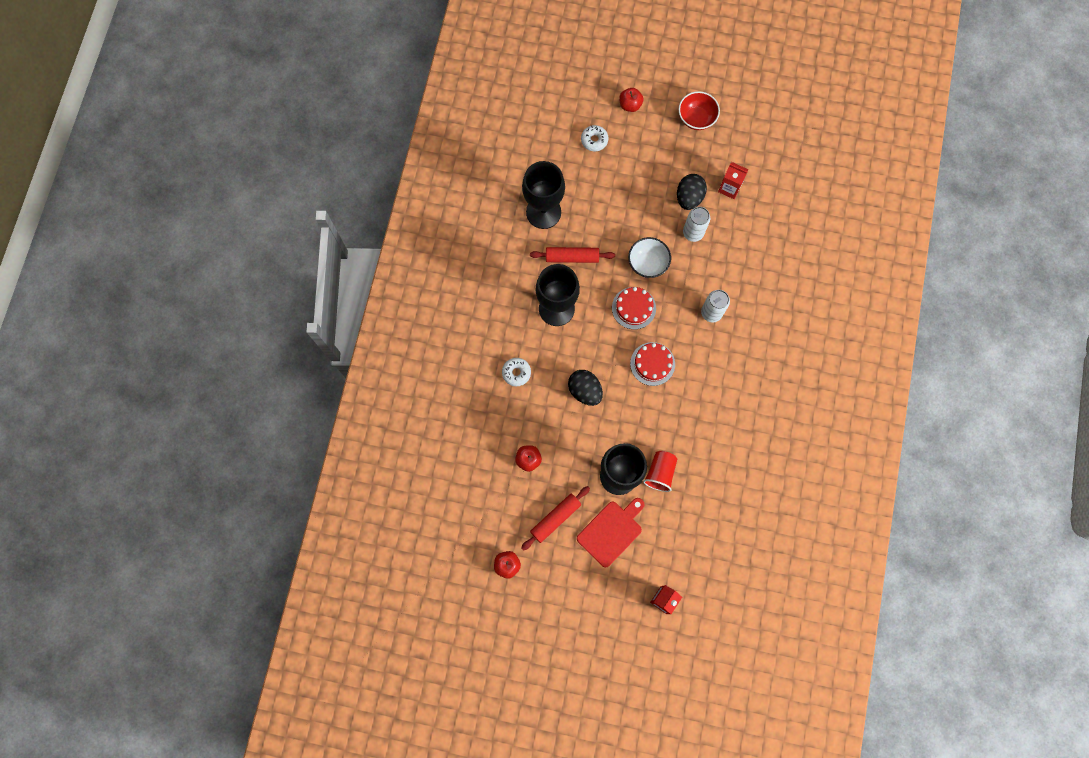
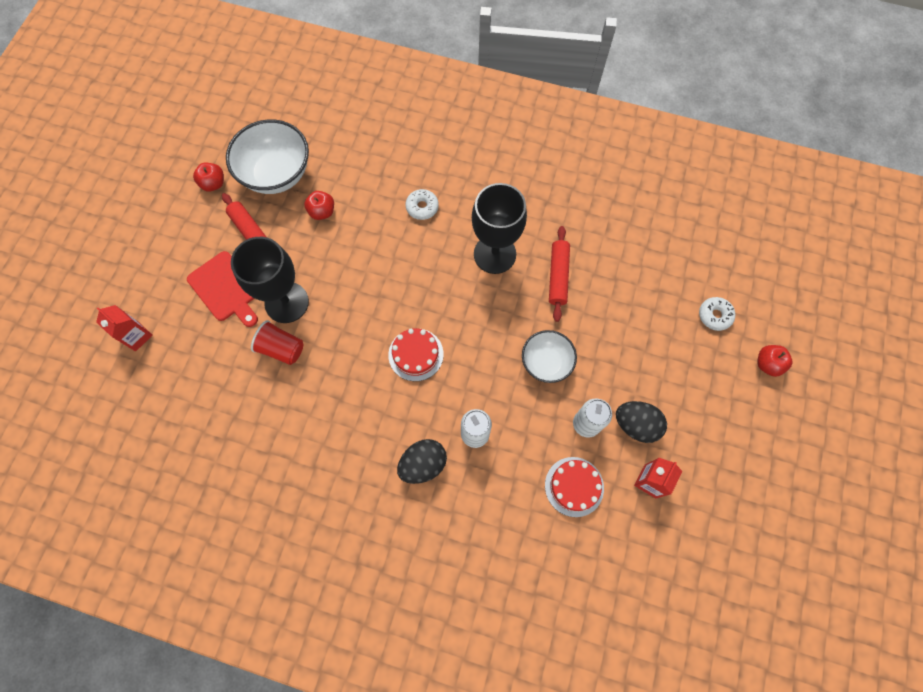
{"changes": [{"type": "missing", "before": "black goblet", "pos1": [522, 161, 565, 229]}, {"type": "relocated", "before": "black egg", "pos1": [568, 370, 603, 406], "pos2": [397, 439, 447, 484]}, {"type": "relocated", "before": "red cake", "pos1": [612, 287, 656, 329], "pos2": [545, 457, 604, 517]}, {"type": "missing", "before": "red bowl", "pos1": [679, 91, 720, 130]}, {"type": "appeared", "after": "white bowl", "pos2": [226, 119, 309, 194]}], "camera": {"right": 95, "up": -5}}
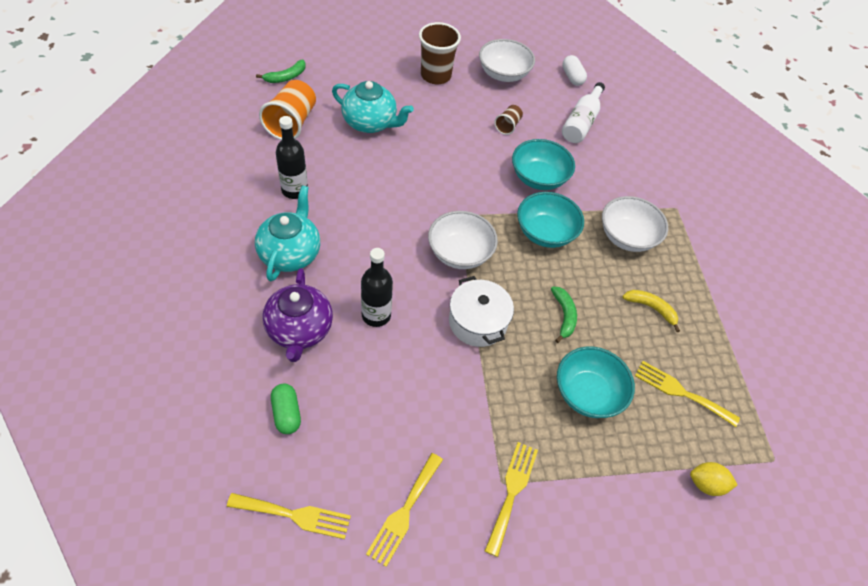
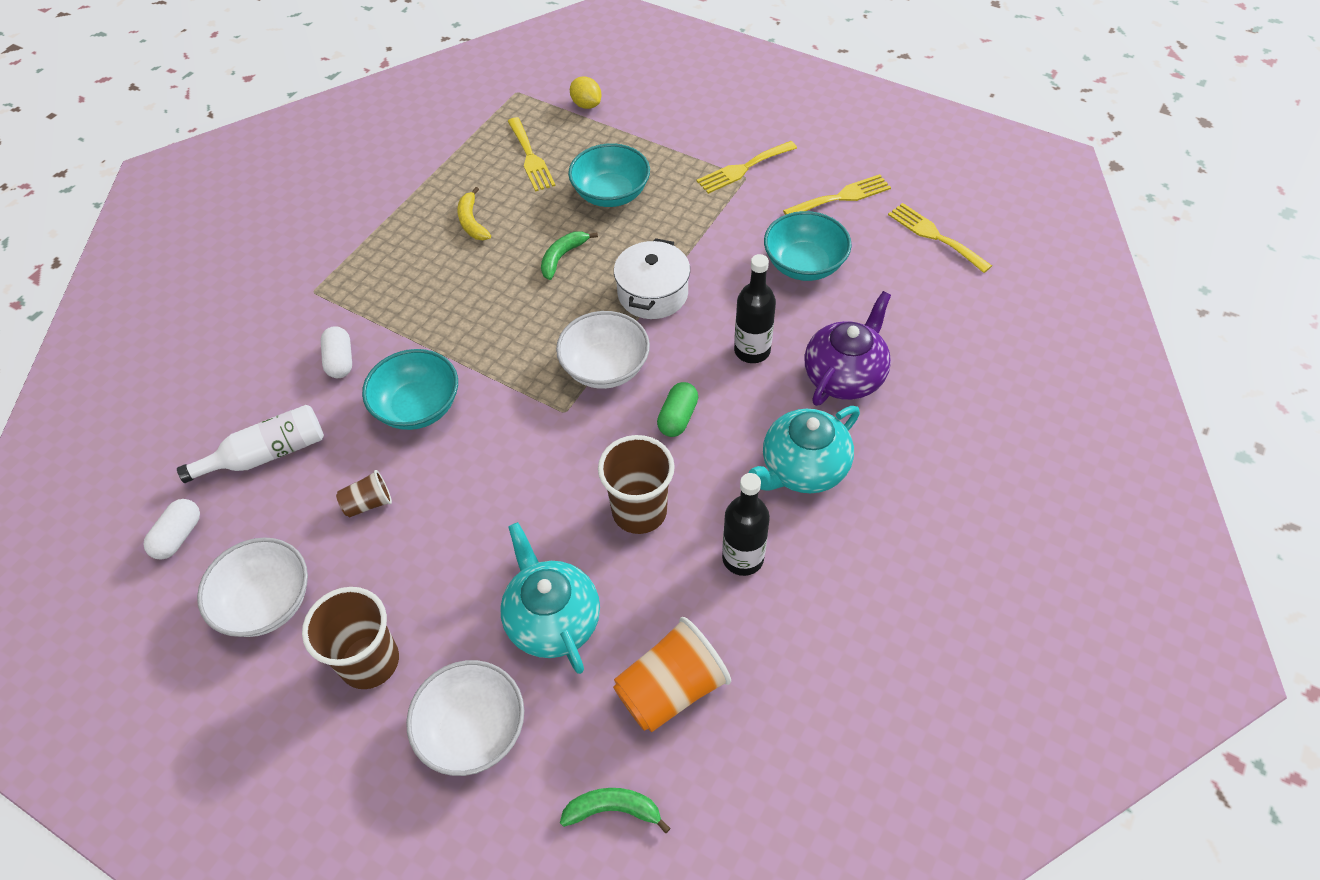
{"changes": [{"type": "relocated", "before": "green capsule", "pos1": [271, 384, 301, 434], "pos2": [657, 382, 698, 437]}, {"type": "relocated", "before": "turquoise bowl", "pos1": [517, 192, 584, 248], "pos2": [764, 211, 852, 281]}, {"type": "relocated", "before": "white bowl", "pos1": [602, 196, 668, 252], "pos2": [406, 660, 524, 776]}, {"type": "appeared", "after": "white capsule", "pos2": [321, 326, 352, 378]}, {"type": "appeared", "after": "brown cup", "pos2": [598, 435, 675, 534]}], "camera": {"right": -135, "up": 0}}
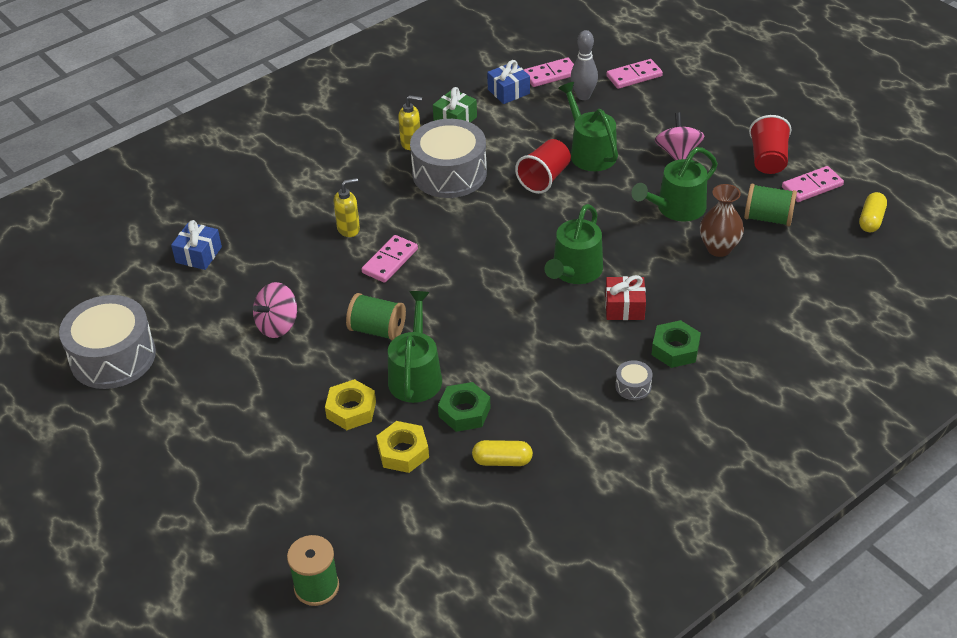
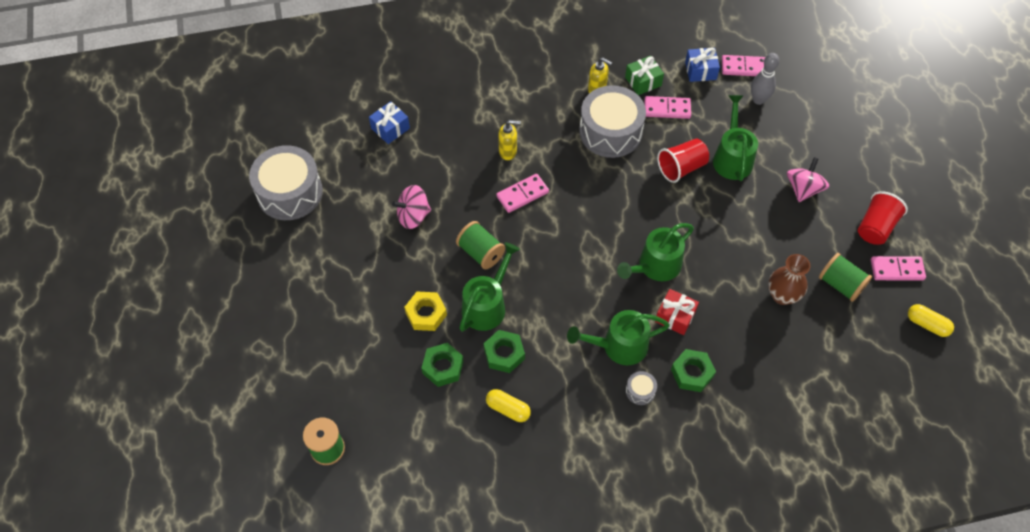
{"changes": [{"type": "colour", "before": "yellow nut", "after": "green nut", "pos1": [376, 421, 429, 473], "pos2": [421, 343, 464, 387]}, {"type": "relocated", "before": "pink domino", "pos1": [606, 59, 663, 89], "pos2": [644, 96, 691, 119]}, {"type": "relocated", "before": "green watering can", "pos1": [632, 147, 718, 222], "pos2": [567, 310, 670, 365]}, {"type": "spun", "before": "yellow capsule", "pos1": [859, 192, 887, 232], "pos2": [908, 304, 954, 337], "turn": 75}], "camera": {"right": 25, "up": 15}}
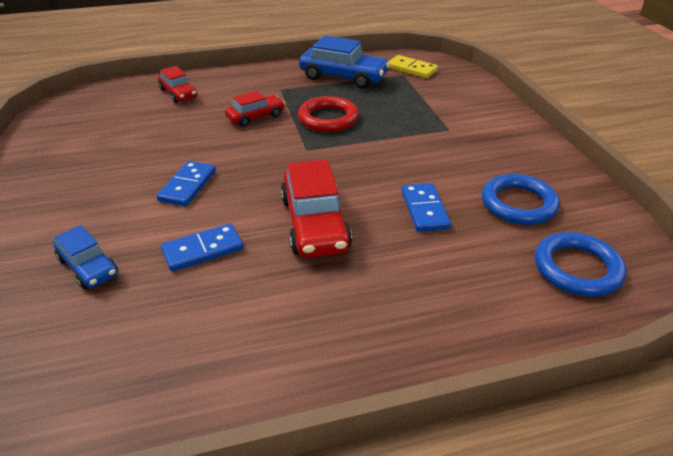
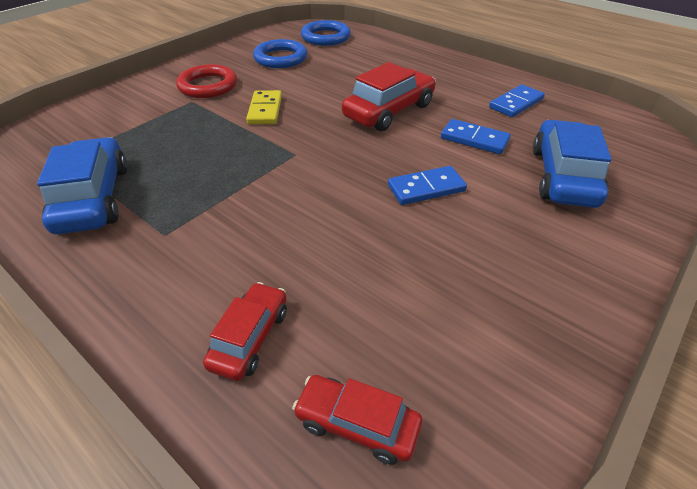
{"changes": [{"type": "size", "before": "blue car", "pos1": [53, 225, 118, 289], "pos2": [533, 120, 612, 208], "scale": 1.68}, {"type": "relocated", "before": "red car", "pos1": [225, 91, 285, 127], "pos2": [292, 375, 422, 465]}, {"type": "relocated", "before": "red ring", "pos1": [298, 96, 359, 132], "pos2": [176, 64, 237, 98]}, {"type": "relocated", "before": "yellow domino", "pos1": [388, 55, 438, 78], "pos2": [246, 90, 282, 124]}, {"type": "relocated", "before": "blue domino", "pos1": [401, 183, 451, 232], "pos2": [489, 85, 545, 117]}], "camera": {"right": -125, "up": 5}}
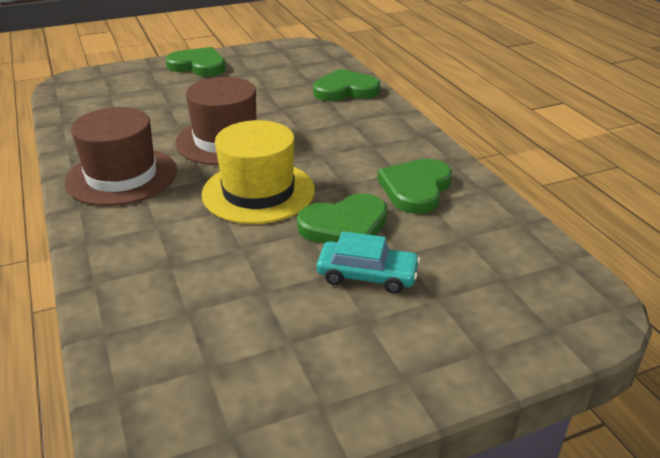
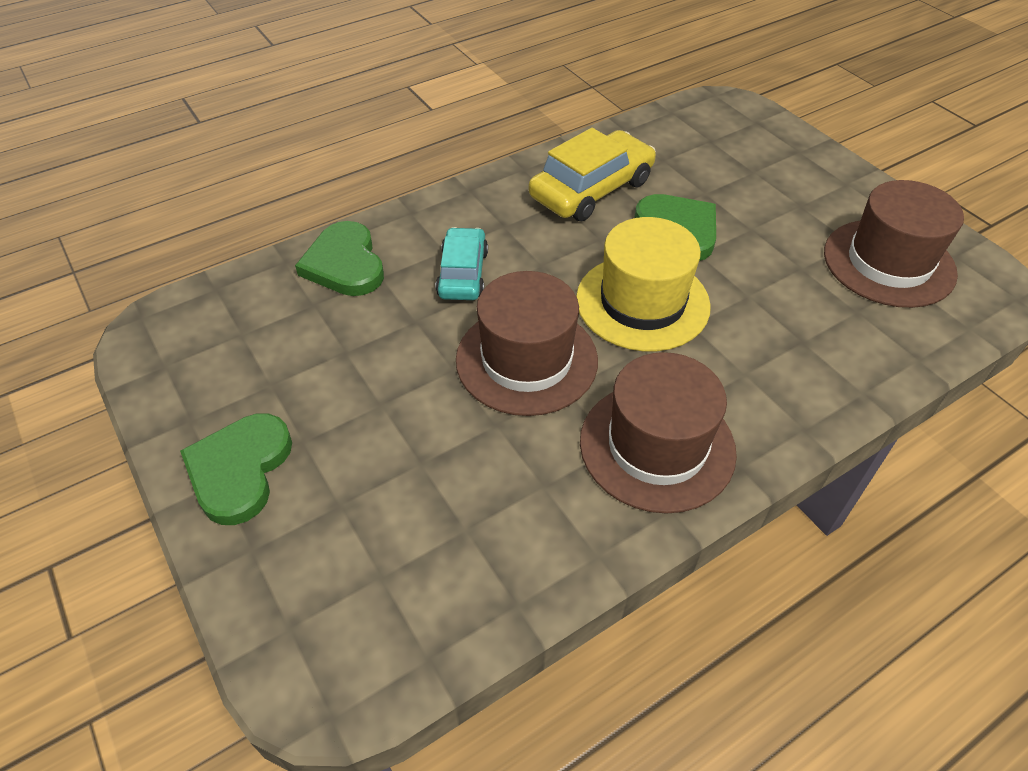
{"changes": [{"type": "relocated", "before": "turquoise car", "pos1": [317, 231, 420, 294], "pos2": [436, 227, 488, 300]}, {"type": "exchanged", "before": "green heart", "after": "yellow car", "pos1": [377, 159, 452, 214], "pos2": [529, 128, 656, 221]}, {"type": "appeared", "after": "brown hat", "pos2": [824, 180, 964, 308]}], "camera": {"right": -100, "up": 15}}
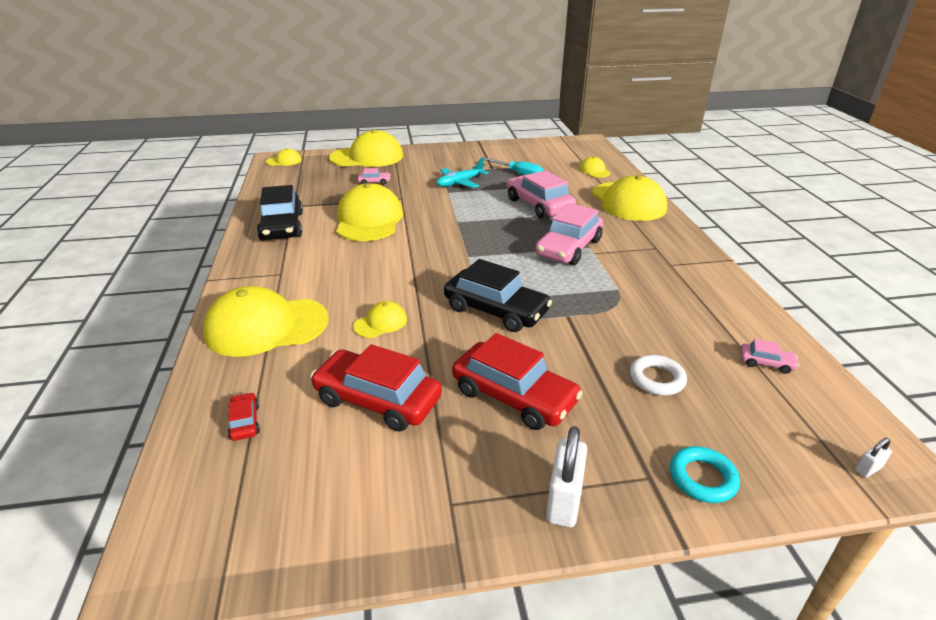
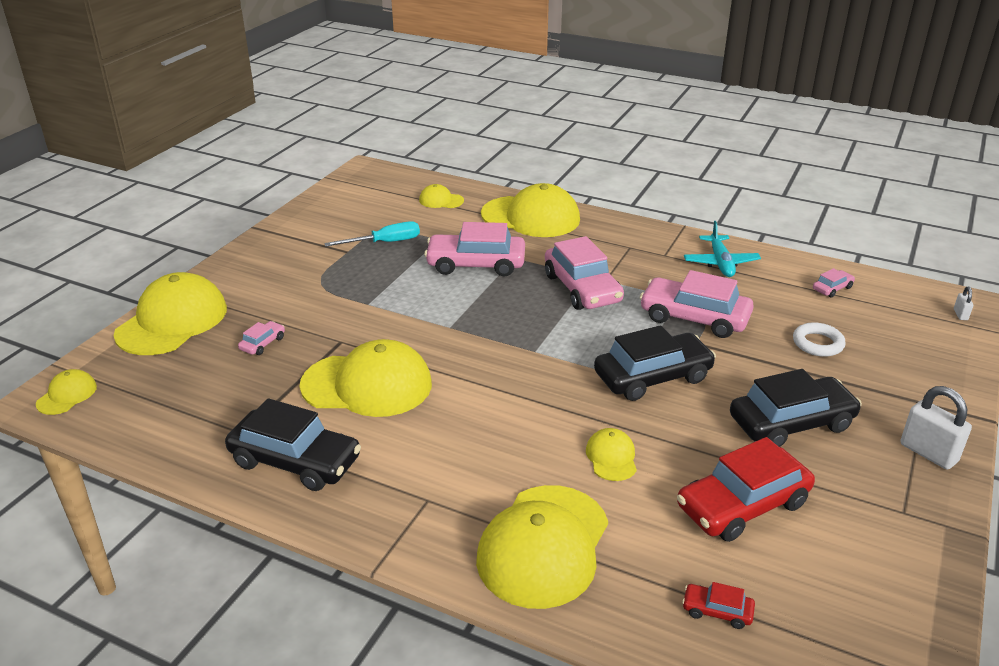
{"changes": [{"type": "spun", "before": "yellow cap", "pos1": [336, 183, 403, 241], "pos2": [300, 339, 432, 417], "turn": 150}, {"type": "relocated", "before": "turquoise plane", "pos1": [437, 158, 489, 188], "pos2": [684, 221, 761, 277]}, {"type": "colour", "before": "red car", "after": "black car", "pos1": [452, 333, 583, 430], "pos2": [730, 369, 862, 447]}, {"type": "missing", "before": "turquoise ring", "pos1": [670, 446, 740, 503]}, {"type": "appeared", "after": "pink car", "pos2": [640, 270, 754, 338]}], "camera": {"right": -55, "up": 0}}
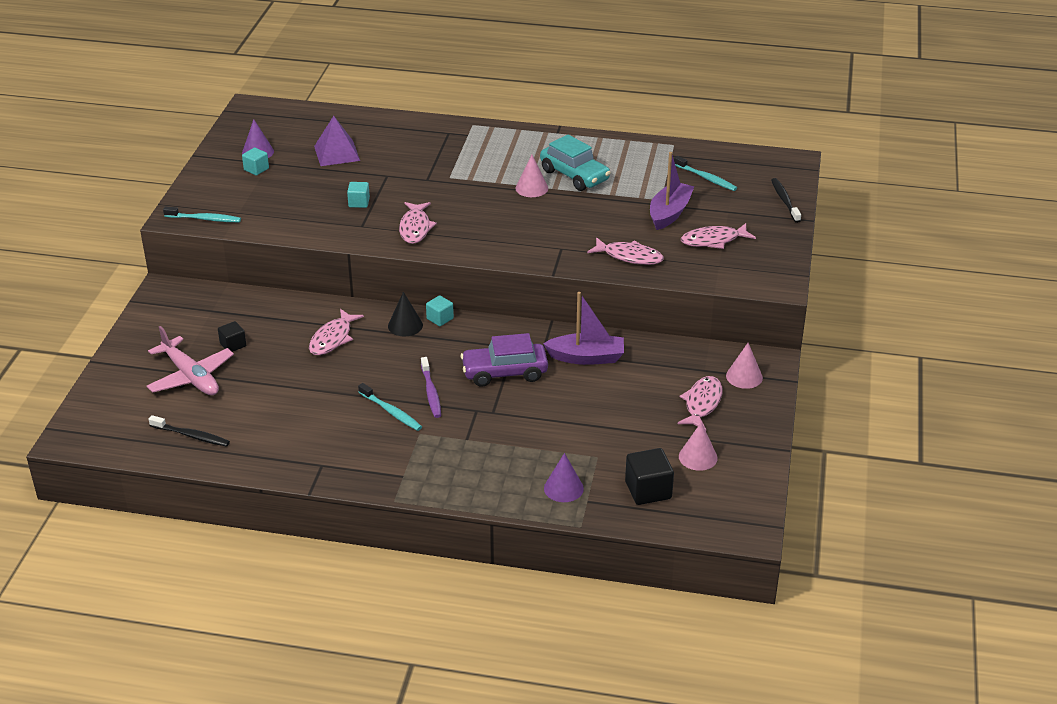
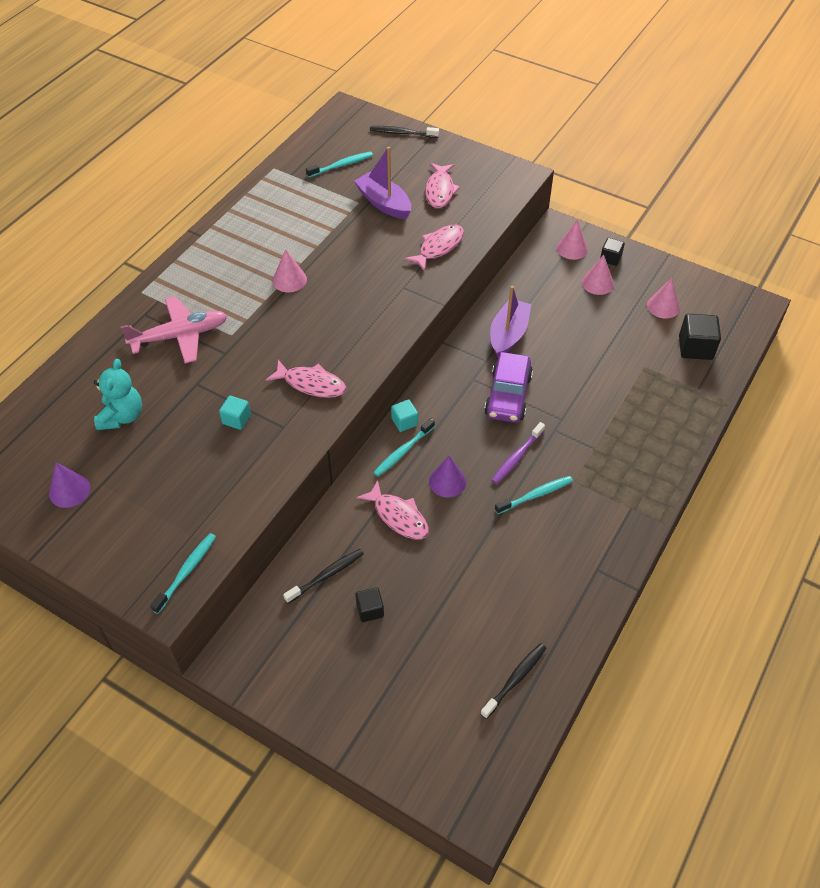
{"changes": [{"type": "relocated", "before": "pink plane", "pos1": [147, 326, 234, 395], "pos2": [121, 296, 227, 363]}, {"type": "missing", "before": "turquoise cube", "pos1": [242, 148, 269, 175]}, {"type": "exchanged", "before": "purple pyramid", "after": "turquoise teddy bear", "pos1": [314, 116, 360, 166], "pos2": [94, 359, 142, 430]}, {"type": "exchanged", "before": "black cone", "after": "turquoise toothbrush", "pos1": [388, 292, 423, 337], "pos2": [373, 418, 435, 477]}, {"type": "spun", "before": "purple toothbrush", "pos1": [421, 357, 441, 418], "pos2": [491, 422, 545, 484], "turn": 120}, {"type": "missing", "before": "turquoise car", "pos1": [540, 134, 611, 191]}, {"type": "relocated", "before": "purple cone", "pos1": [544, 453, 584, 502], "pos2": [429, 456, 466, 498]}, {"type": "exchanged", "before": "pink fish", "after": "pink cone", "pos1": [677, 376, 723, 431], "pos2": [582, 255, 614, 295]}, {"type": "appeared", "after": "black toothbrush", "pos2": [283, 549, 364, 603]}, {"type": "appeared", "after": "black cube", "pos2": [600, 238, 625, 266]}], "camera": {"right": -70, "up": 15}}
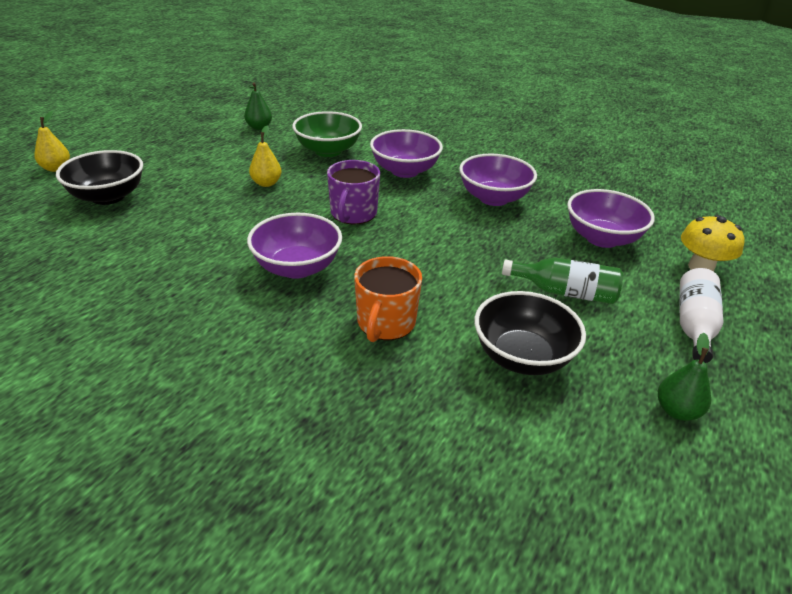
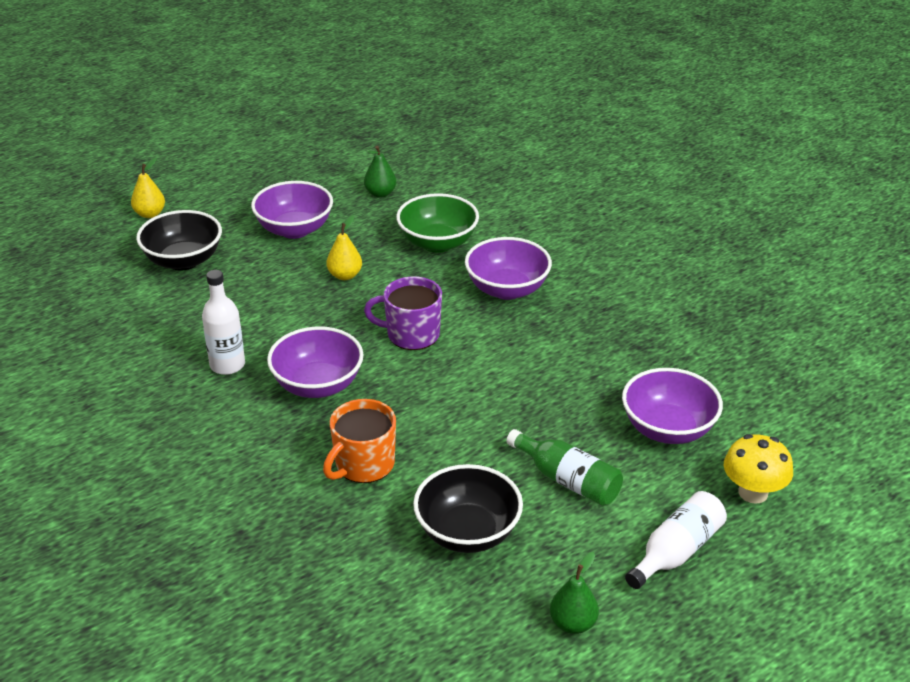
{"changes": [{"type": "spun", "before": "purple mug", "pos1": [327, 160, 380, 225], "pos2": [364, 276, 442, 350], "turn": 60}, {"type": "relocated", "before": "purple bowl", "pos1": [459, 154, 537, 206], "pos2": [251, 181, 333, 239]}, {"type": "appeared", "after": "white bottle", "pos2": [202, 270, 245, 375]}], "camera": {"right": 25, "up": 0}}
